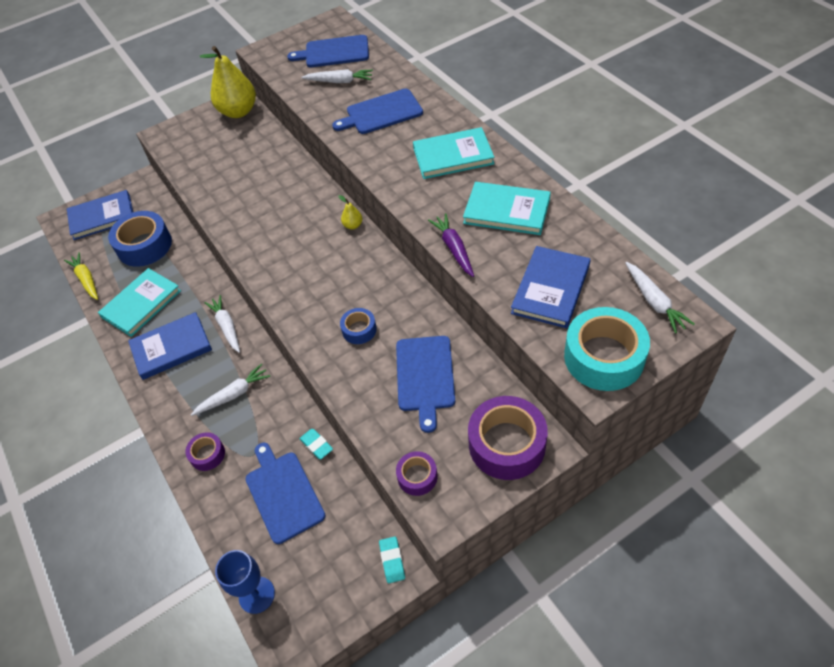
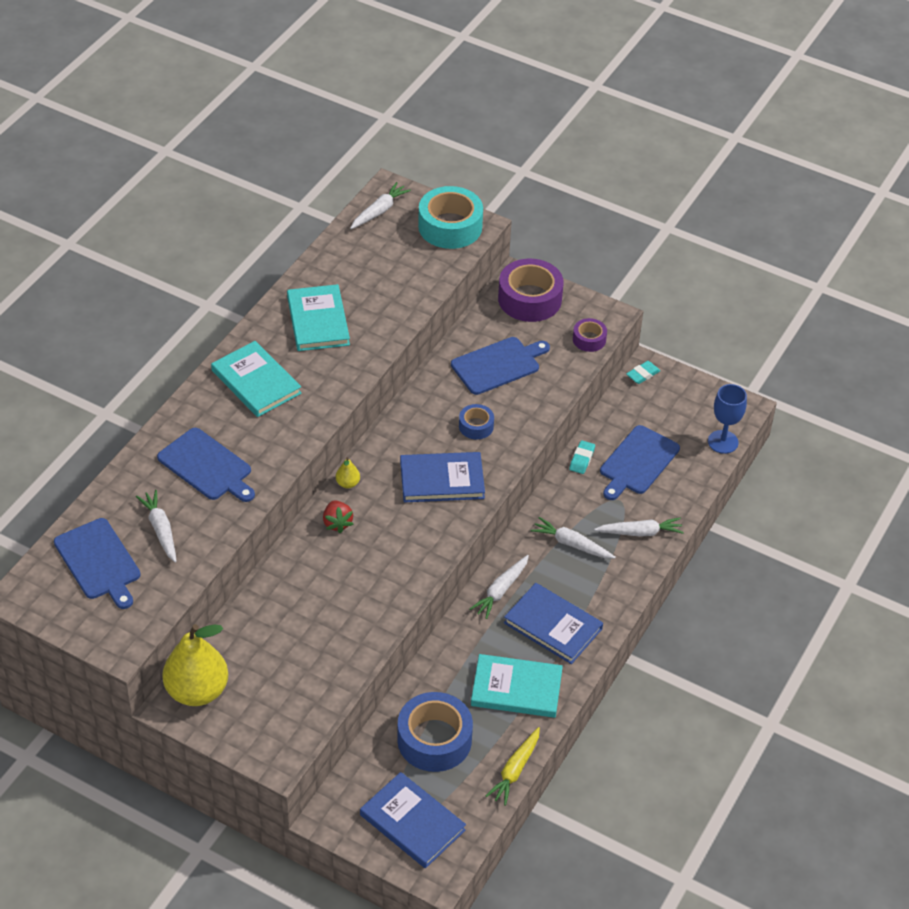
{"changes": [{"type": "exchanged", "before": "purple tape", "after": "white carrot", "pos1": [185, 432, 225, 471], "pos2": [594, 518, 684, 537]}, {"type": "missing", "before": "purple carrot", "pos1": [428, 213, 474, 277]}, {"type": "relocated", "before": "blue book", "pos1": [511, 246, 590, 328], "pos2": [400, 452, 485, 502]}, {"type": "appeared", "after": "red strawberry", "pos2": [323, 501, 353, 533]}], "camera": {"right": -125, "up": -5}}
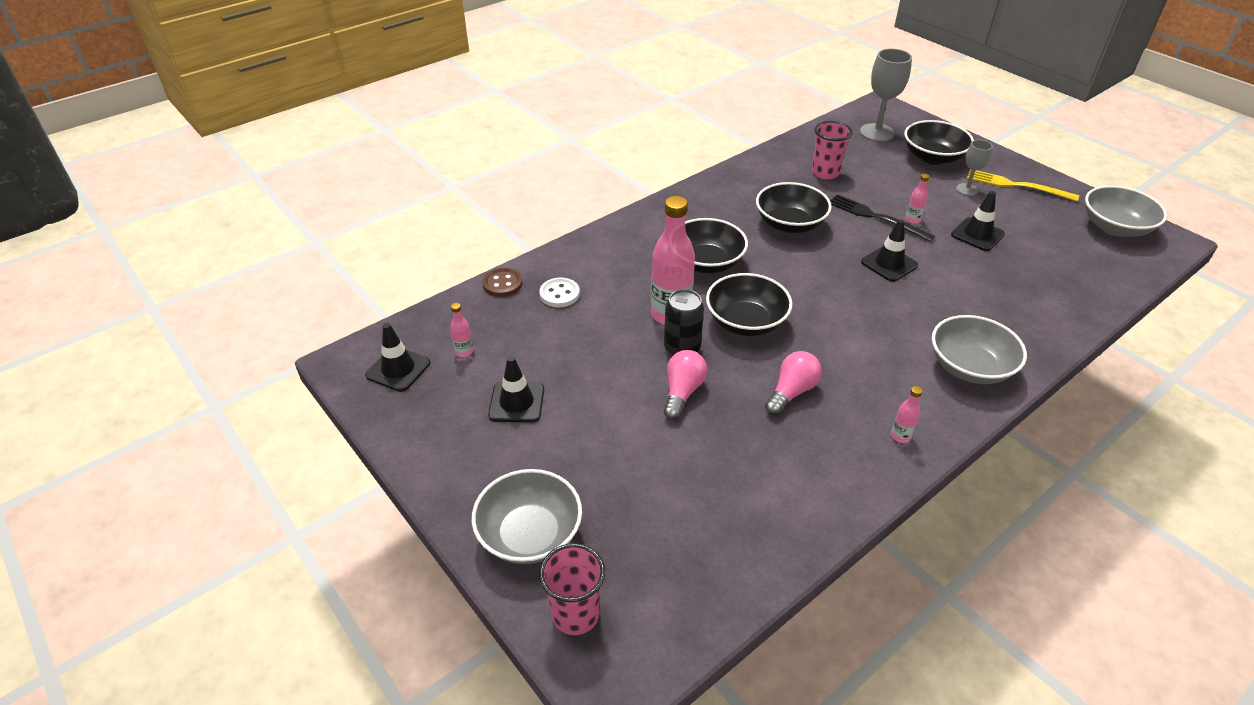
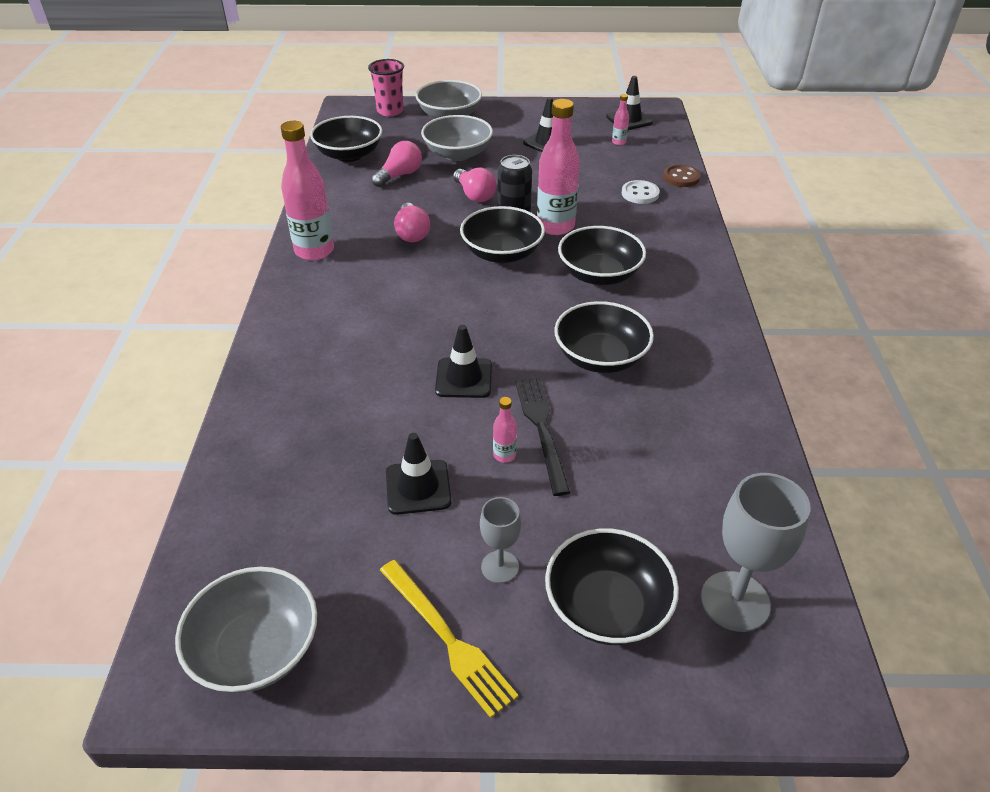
{"changes": [{"type": "missing", "before": "pink cup", "pos1": [812, 121, 853, 180]}, {"type": "spun", "before": "black fork", "pos1": [830, 194, 935, 242], "pos2": [515, 378, 570, 496], "turn": -90}, {"type": "size", "before": "pink bottle", "pos1": [891, 386, 922, 443], "pos2": [281, 121, 334, 260], "scale": 2.29}, {"type": "relocated", "before": "grey bowl", "pos1": [932, 315, 1027, 384], "pos2": [421, 115, 493, 161]}, {"type": "spun", "before": "yellow fork", "pos1": [967, 169, 1079, 202], "pos2": [380, 560, 518, 718], "turn": 75}, {"type": "appeared", "after": "black bowl", "pos2": [310, 116, 382, 162]}, {"type": "appeared", "after": "pink light bulb", "pos2": [371, 141, 422, 187]}], "camera": {"right": 130, "up": 0}}
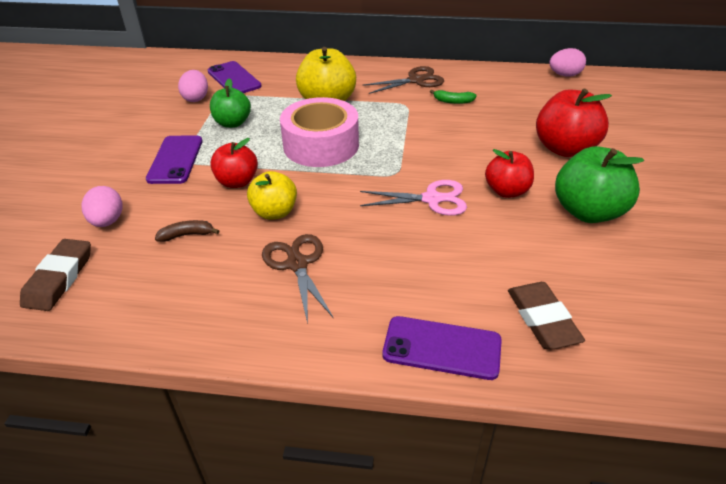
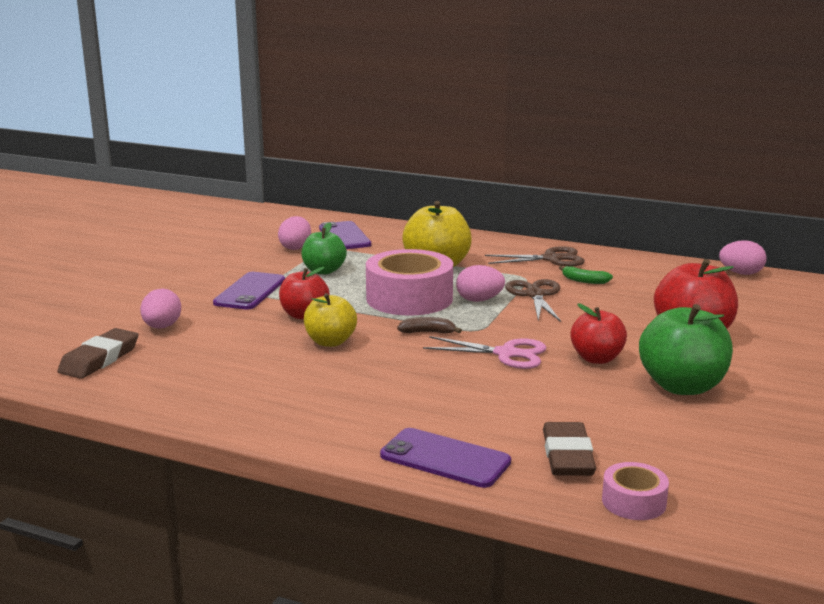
{"changes": [{"type": "relocated", "before": "brown banana", "pos1": [155, 220, 219, 242], "pos2": [397, 317, 462, 334]}, {"type": "relocated", "before": "brown scissors", "pos1": [262, 234, 334, 324], "pos2": [505, 279, 561, 322]}, {"type": "appeared", "after": "pink egg", "pos2": [456, 265, 505, 302]}, {"type": "appeared", "after": "pink tape", "pos2": [602, 462, 669, 520]}], "camera": {"right": 15, "up": -20}}
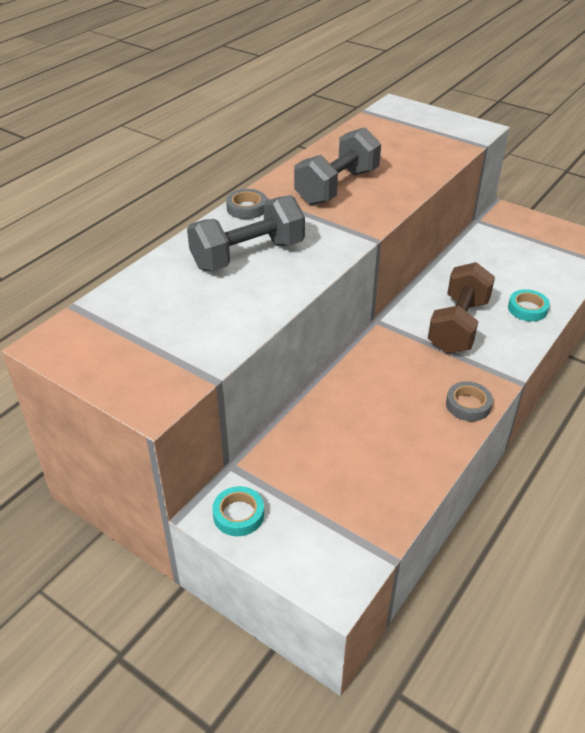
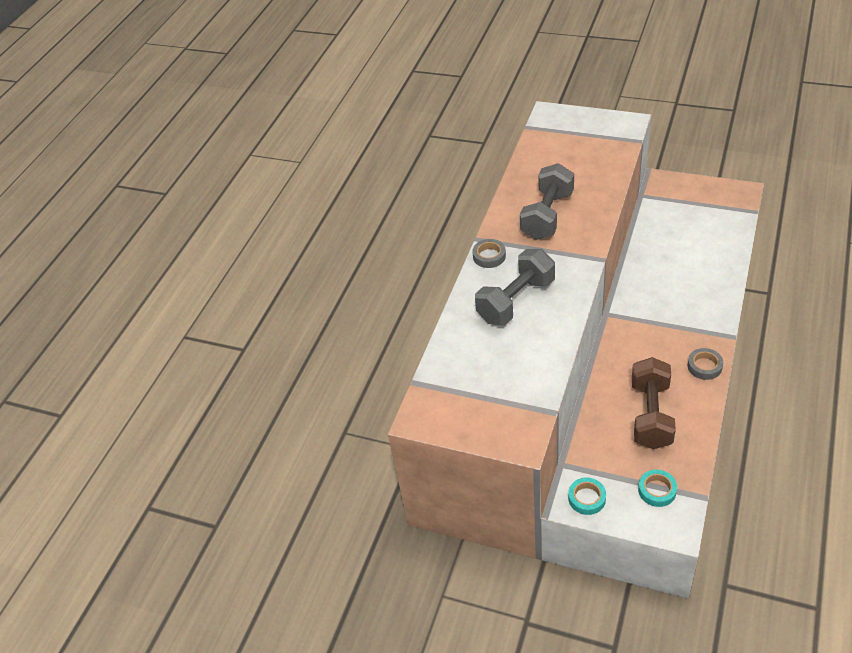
{"changes": [{"type": "relocated", "before": "brown dumbbell", "pos1": [428, 262, 495, 354], "pos2": [632, 357, 676, 449]}, {"type": "relocated", "before": "turquoise tape", "pos1": [508, 289, 550, 321], "pos2": [638, 470, 677, 507]}], "camera": {"right": -10, "up": 5}}
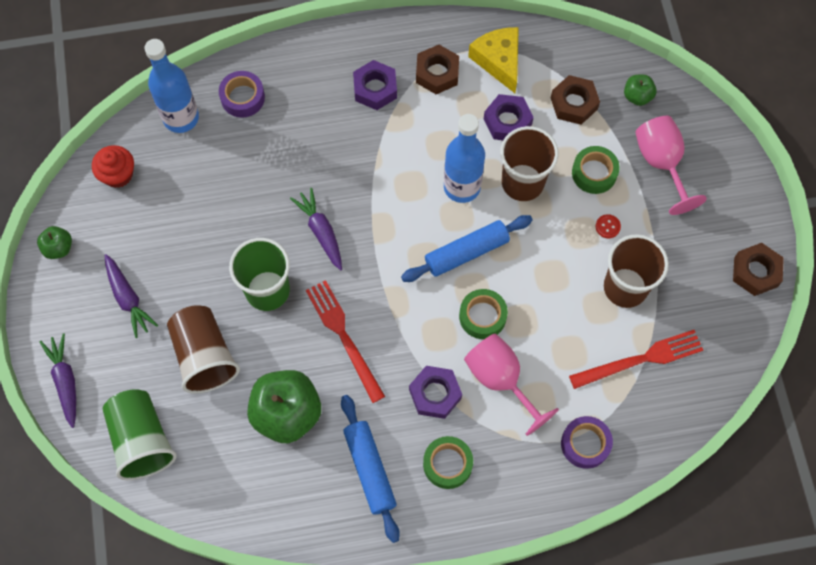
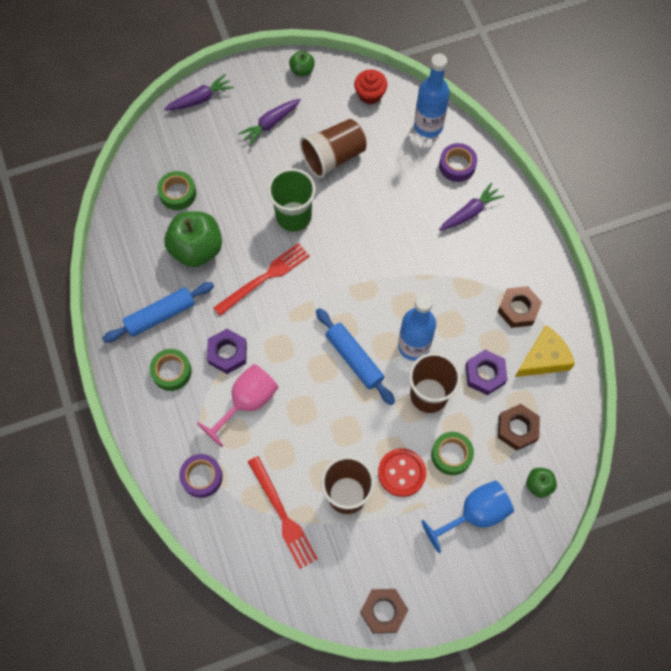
{"changes": [{"type": "missing", "before": "green cup", "pos1": [102, 389, 177, 480]}, {"type": "relocated", "before": "brown cup", "pos1": [167, 305, 240, 394], "pos2": [300, 119, 367, 178]}, {"type": "relocated", "before": "purple carrot", "pos1": [290, 188, 342, 271], "pos2": [439, 183, 504, 231]}, {"type": "missing", "before": "purple nut", "pos1": [353, 60, 397, 110]}, {"type": "relocated", "before": "green tape", "pos1": [459, 289, 508, 339], "pos2": [157, 171, 196, 210]}, {"type": "size", "before": "red button", "pos1": [596, 214, 621, 238], "pos2": [378, 448, 426, 497], "scale": 2.16}, {"type": "colour", "before": "pink goblet", "after": "blue goblet", "pos1": [635, 116, 707, 215], "pos2": [421, 480, 514, 553]}], "camera": {"right": 80, "up": 0}}
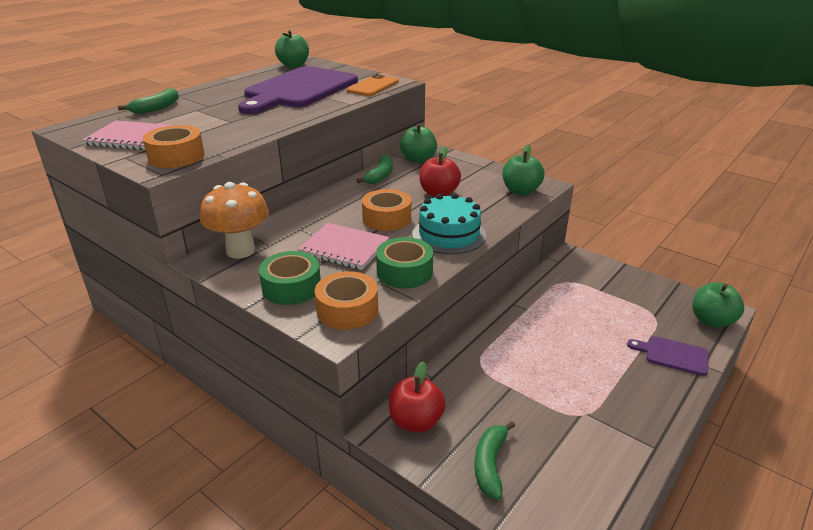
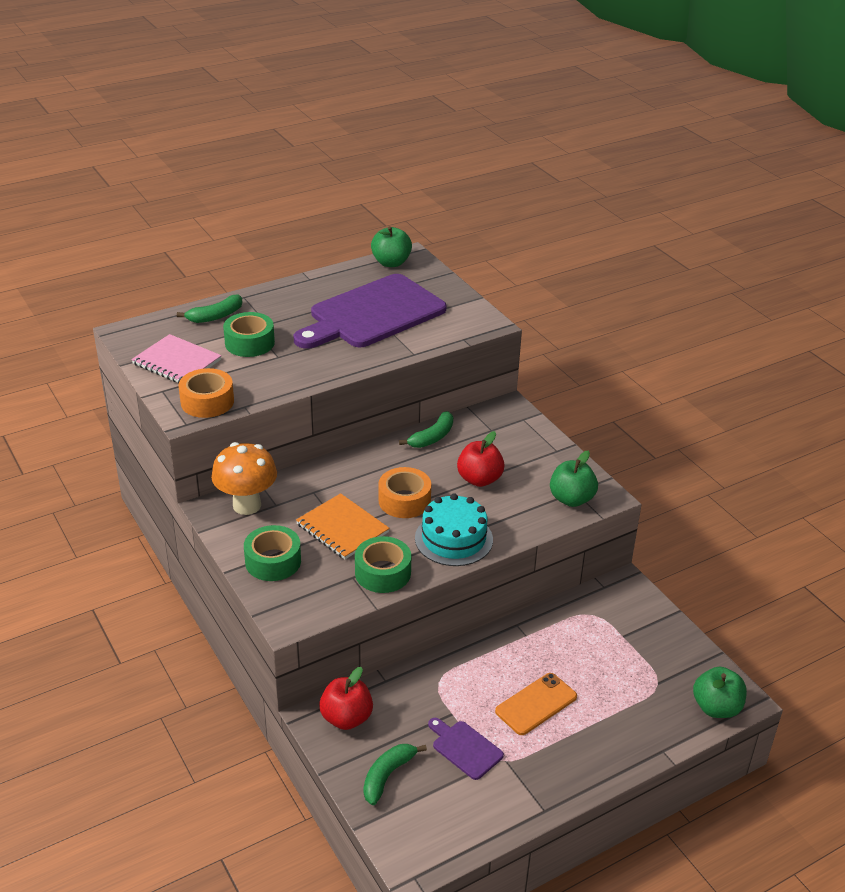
{"changes": [{"type": "colour", "before": "pink notebook", "after": "orange notebook", "pos1": [297, 223, 389, 270], "pos2": [296, 493, 390, 559]}, {"type": "missing", "before": "orange tape", "pos1": [315, 271, 378, 330]}, {"type": "relocated", "before": "orange phone", "pos1": [347, 74, 399, 96], "pos2": [495, 673, 577, 735]}, {"type": "missing", "before": "green apple", "pos1": [400, 124, 437, 163]}, {"type": "relocated", "before": "purple cutting board", "pos1": [627, 336, 709, 376], "pos2": [428, 718, 504, 780]}, {"type": "appeared", "after": "green tape", "pos2": [223, 312, 275, 357]}], "camera": {"right": 20, "up": 5}}
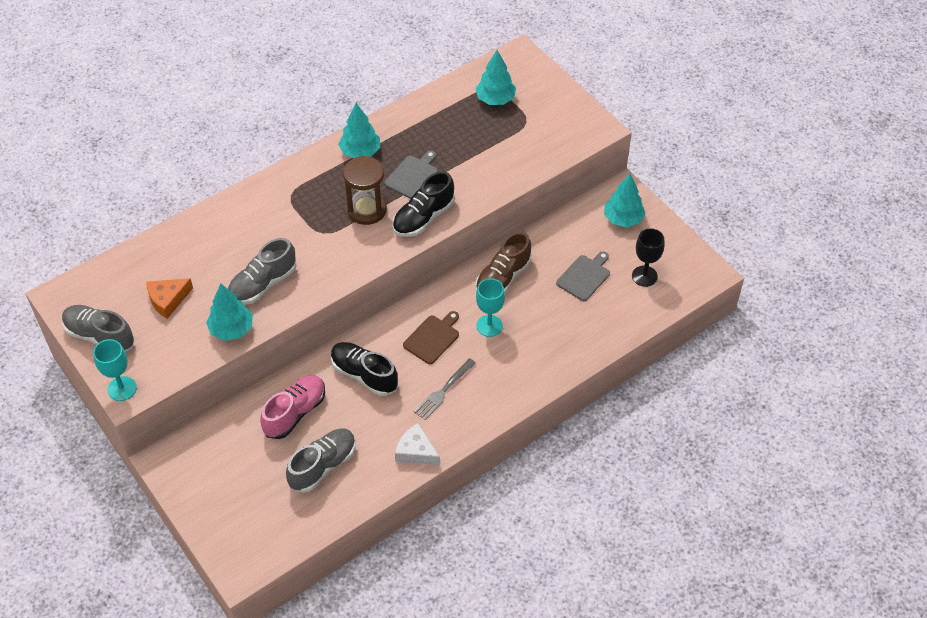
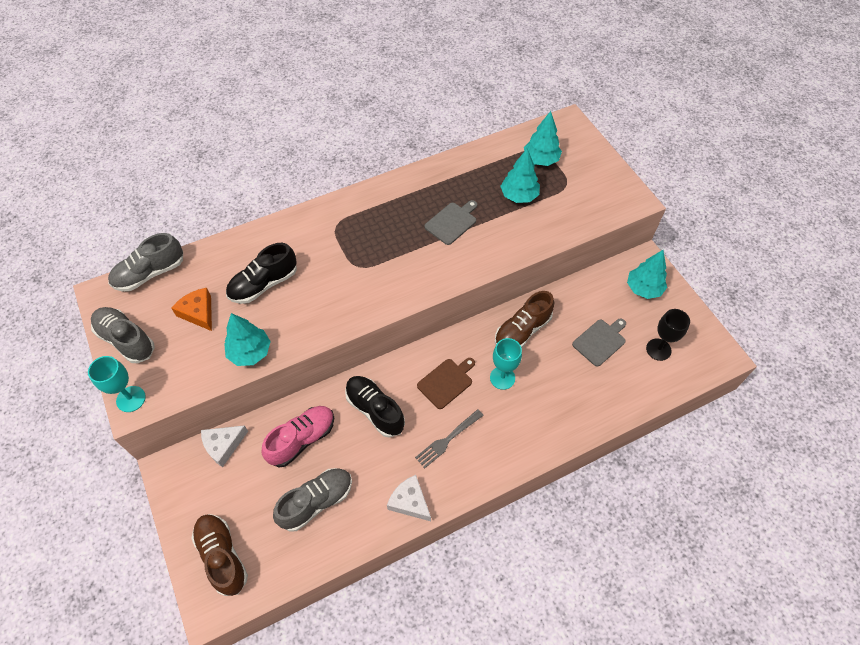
{"changes": [{"type": "spun", "before": "orange cheese", "pos1": [146, 278, 193, 319], "pos2": [171, 288, 212, 331], "turn": 75}, {"type": "relocated", "before": "grey shoe", "pos1": [228, 238, 297, 305], "pos2": [108, 233, 183, 291]}, {"type": "relocated", "before": "turquoise tree", "pos1": [338, 103, 380, 158], "pos2": [500, 148, 540, 203]}, {"type": "missing", "before": "brown hourglass", "pos1": [343, 156, 387, 225]}, {"type": "relocated", "before": "black shoe", "pos1": [393, 171, 455, 237], "pos2": [226, 243, 297, 304]}, {"type": "appeared", "after": "brown shoe", "pos2": [191, 514, 248, 596]}, {"type": "appeared", "after": "white cheese", "pos2": [201, 425, 248, 467]}], "camera": {"right": 10, "up": 5}}
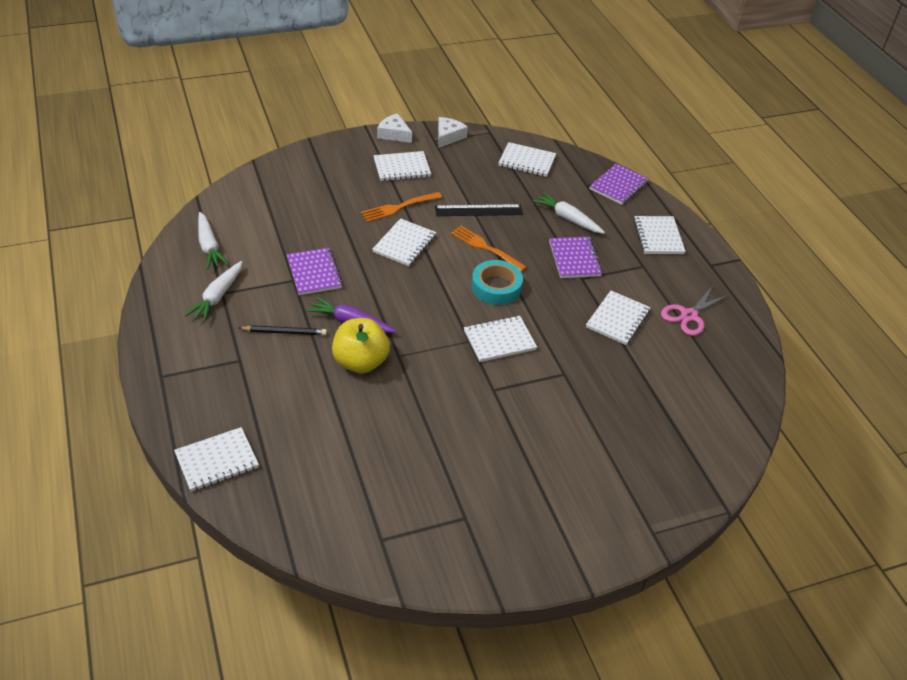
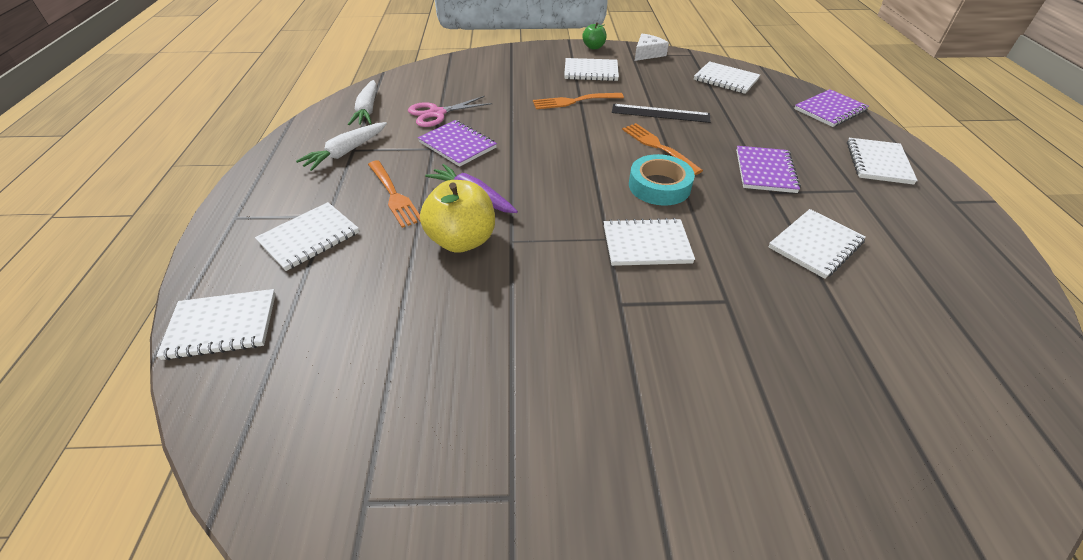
{"changes": [{"type": "exchanged", "before": "black pencil", "after": "orange fork", "pos1": [239, 325, 327, 335], "pos2": [368, 160, 420, 228]}, {"type": "spun", "before": "purple notebook", "pos1": [287, 248, 343, 295], "pos2": [418, 120, 497, 167], "turn": -45}, {"type": "relocated", "before": "white notebook", "pos1": [372, 218, 436, 266], "pos2": [255, 202, 359, 271]}, {"type": "exchanged", "before": "white cheese", "after": "green apple", "pos1": [377, 113, 412, 143], "pos2": [582, 22, 607, 49]}, {"type": "missing", "before": "white carrot", "pos1": [533, 192, 605, 234]}, {"type": "relocated", "before": "pink scissors", "pos1": [661, 286, 729, 336], "pos2": [408, 96, 493, 127]}], "camera": {"right": 20, "up": 0}}
